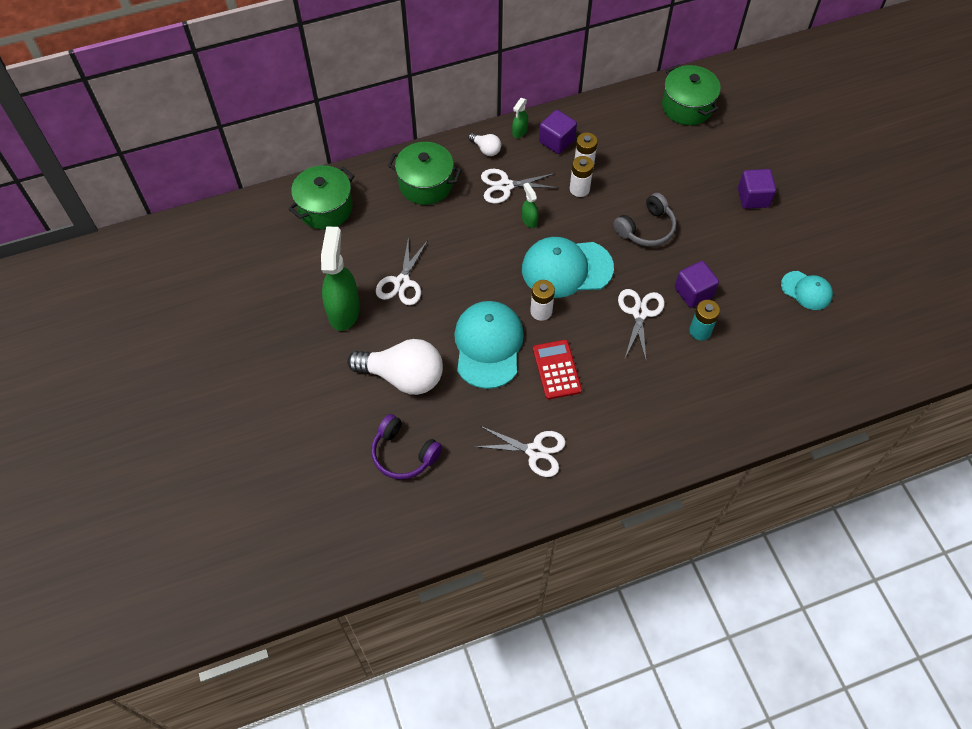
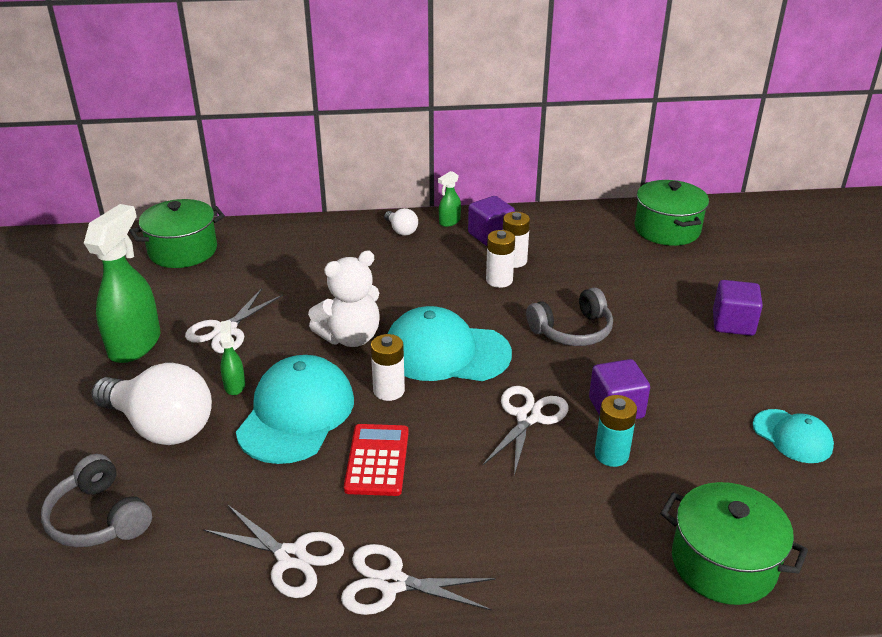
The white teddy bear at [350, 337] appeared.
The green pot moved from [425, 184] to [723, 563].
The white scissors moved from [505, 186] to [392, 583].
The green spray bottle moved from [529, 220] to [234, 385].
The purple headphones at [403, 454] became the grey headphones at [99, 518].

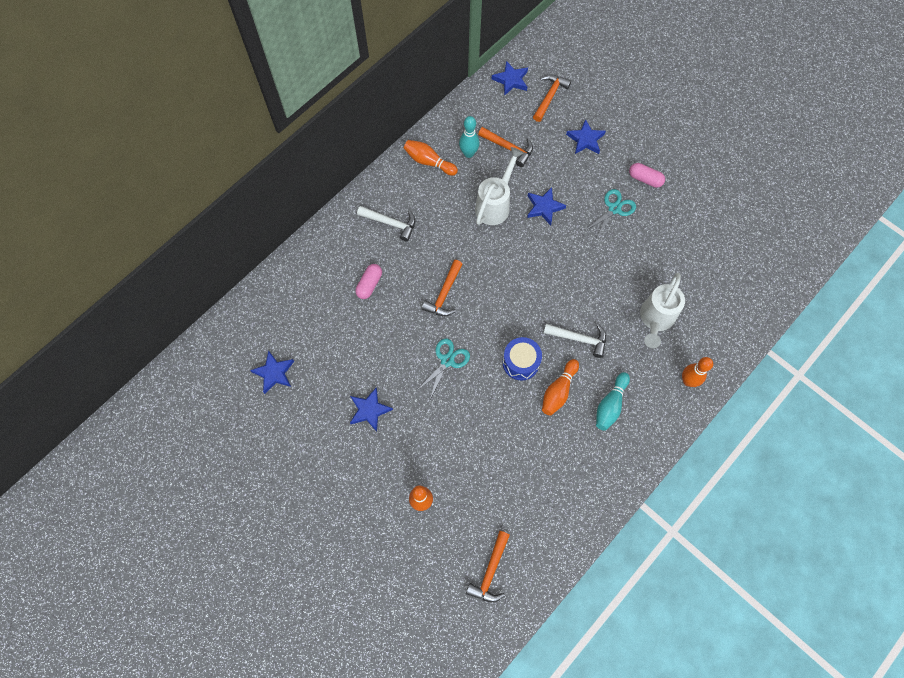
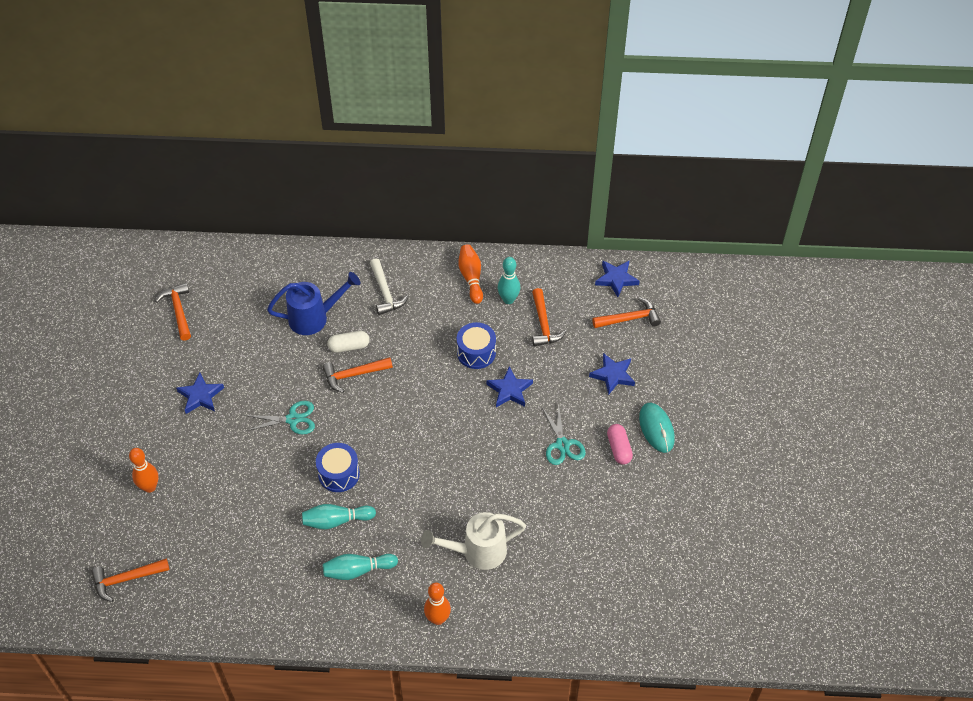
The white hammer at [579, 339] disappeared.
The white capsule at [349, 346] appeared.
The turquoise mouse at [656, 428] appeared.
The blue star at [274, 373] was replaced by the orange hammer at [179, 311].
The pink capsule at [369, 284] was replaced by the blue watering can at [314, 318].
The white watering can at [495, 204] was replaced by the blue drum at [476, 352].
The orange bowling pin at [558, 391] became the turquoise bowling pin at [336, 521].
The turquoise scissors at [614, 209] turned 75 degrees clockwise.

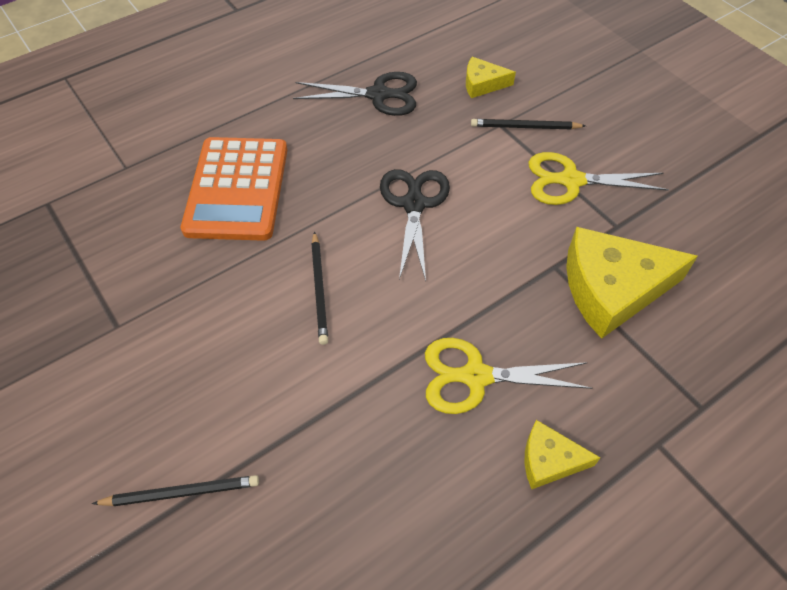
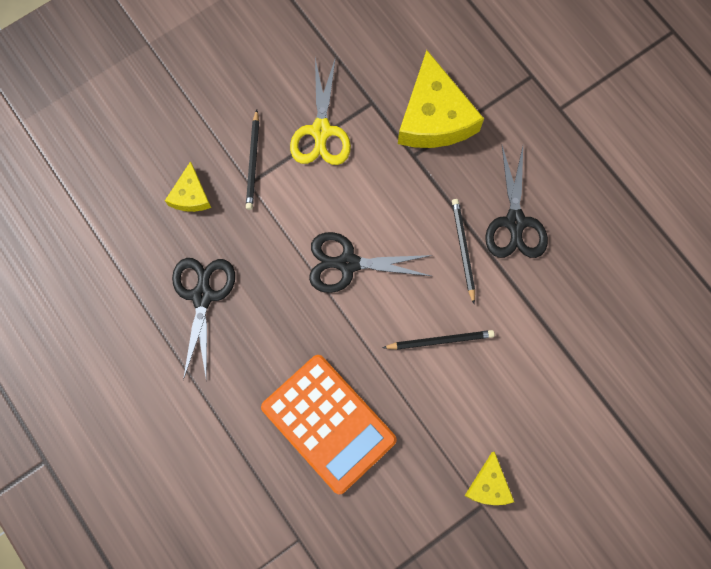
The black pencil moved from [181, 492] to [463, 249].
The yellow cheese moved from [549, 460] to [488, 485].
The yellow scissors at [476, 376] became the black scissors at [515, 222].
The orange calculator at [237, 189] turned 45 degrees clockwise.

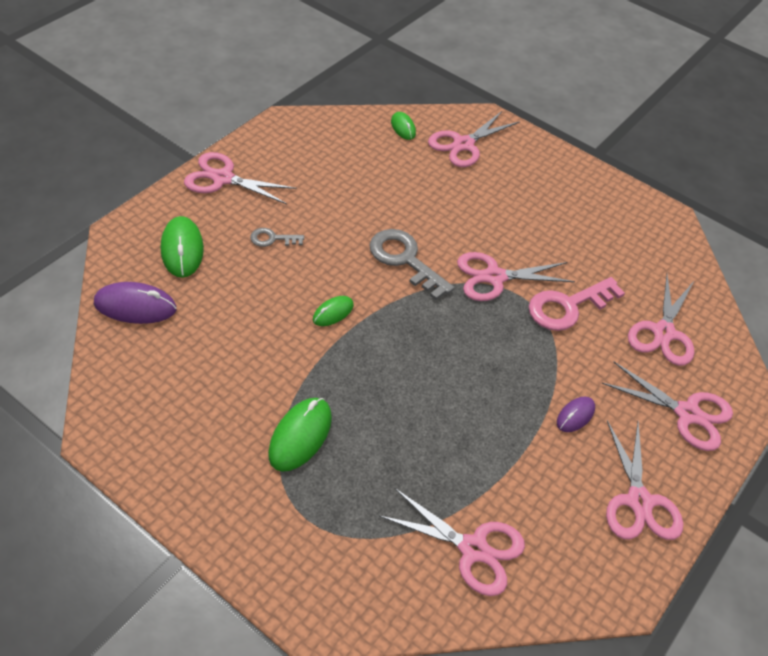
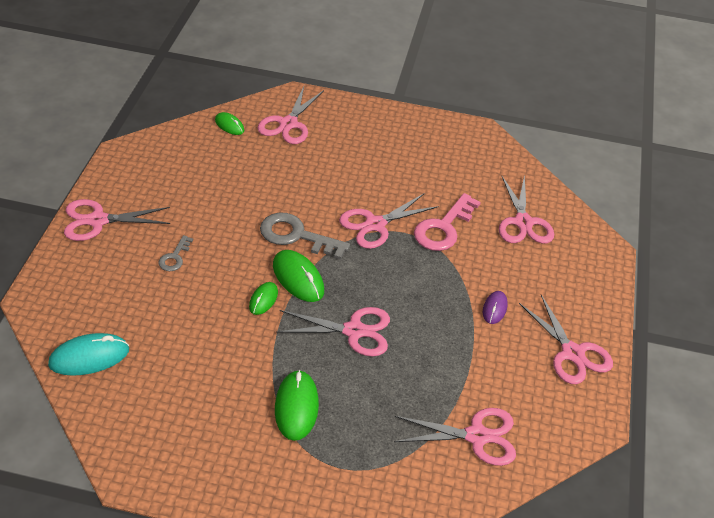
The green mouse moved from [182, 249] to [298, 278].
The pink scissors moved from [687, 414] to [354, 331].
The purple mouse at [135, 306] became the turquoise mouse at [89, 357].
The grey key at [272, 239] turned 45 degrees counterclockwise.

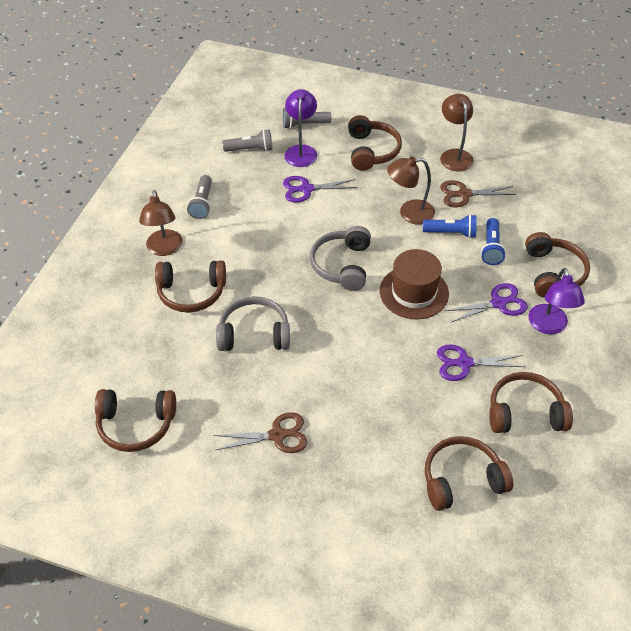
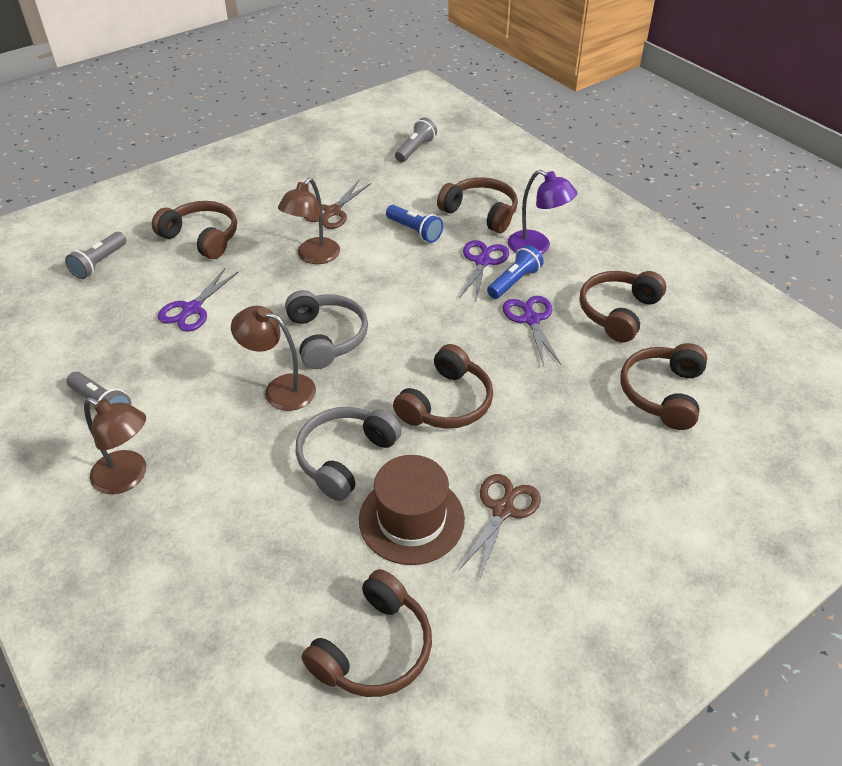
The purple lamp at [301, 151] disappeared.
The brown headphones moved from [191, 292] to [446, 403].
The grey flashlight moved from [250, 149] to [415, 149].
The brown hat moved from [414, 292] to [411, 519].
The blue flashlight moved from [451, 233] to [514, 282].
The brown lamp moved from [454, 155] to [280, 389].
The grey headphones at [342, 265] turned 150 degrees counterclockwise.
The purple scissors at [464, 363] turned 135 degrees clockwise.

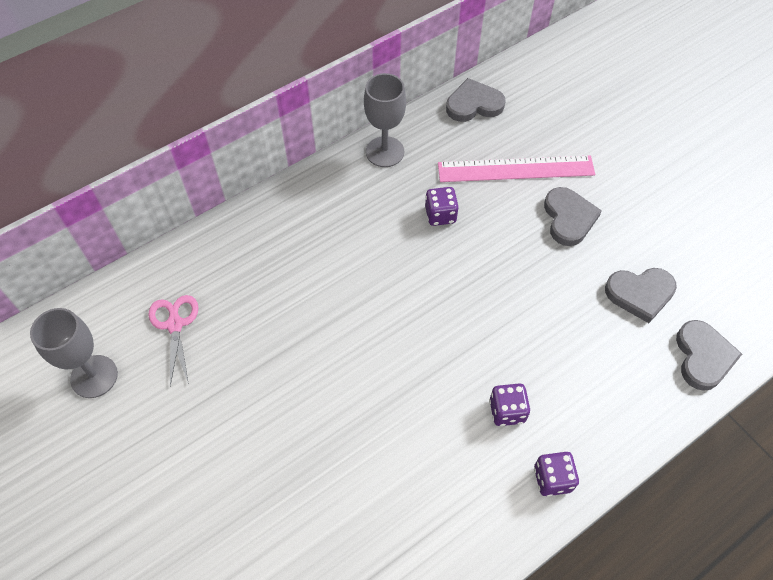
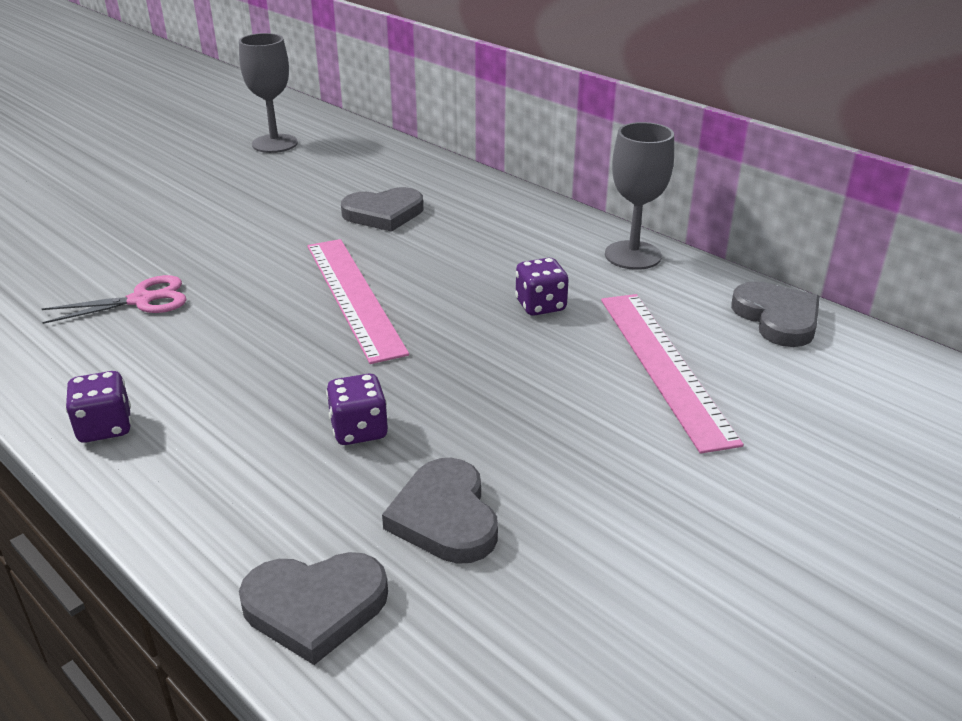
The pink ruler at [354, 296] appeared.
The pink scissors moved from [175, 324] to [141, 300].
The purple dice moved from [507, 411] to [359, 430].
The grey heart moved from [568, 218] to [384, 213].

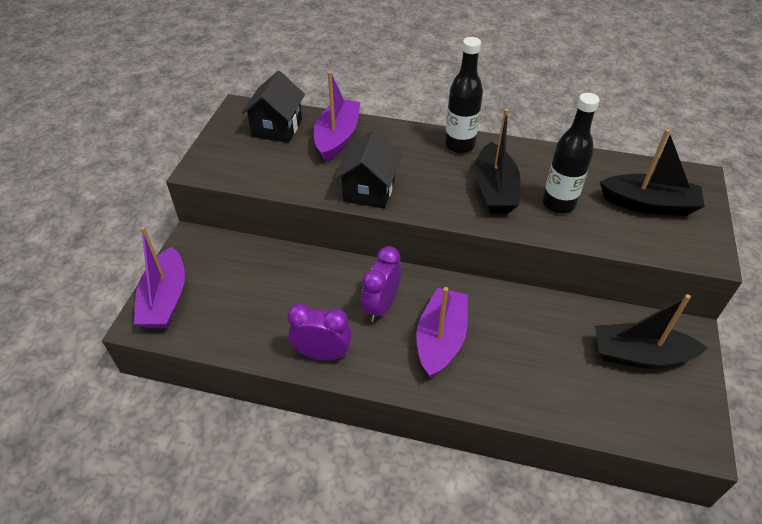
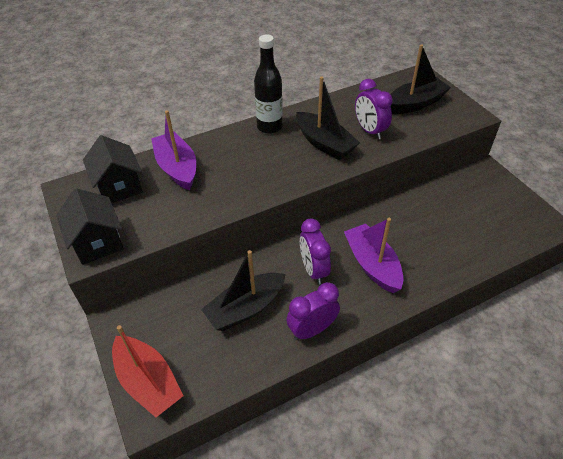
The black house moved from [369, 190] to [98, 242].
The black boat moved from [639, 355] to [245, 308].
The black bottle at [558, 204] was replaced by the purple clock at [370, 131].
The purple boat at [165, 299] became the red boat at [148, 382].

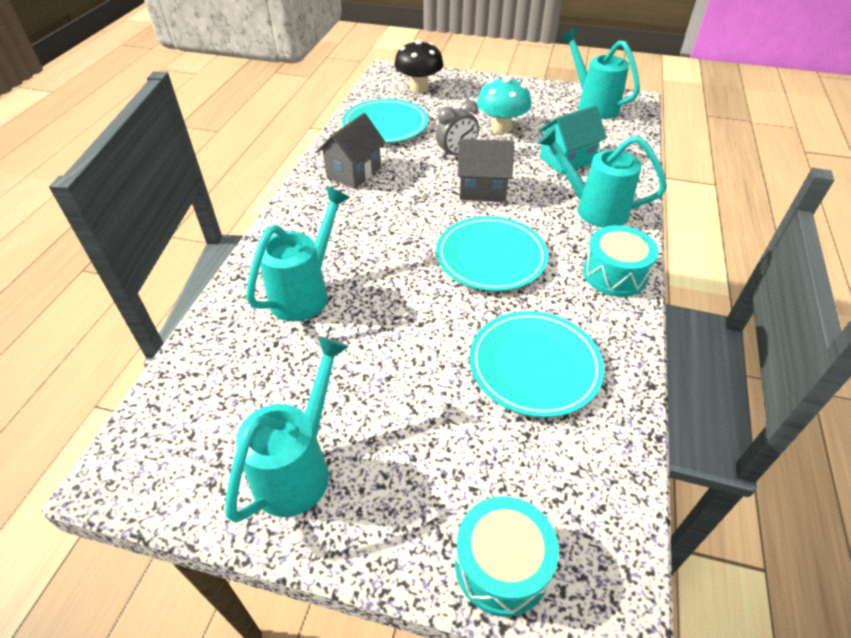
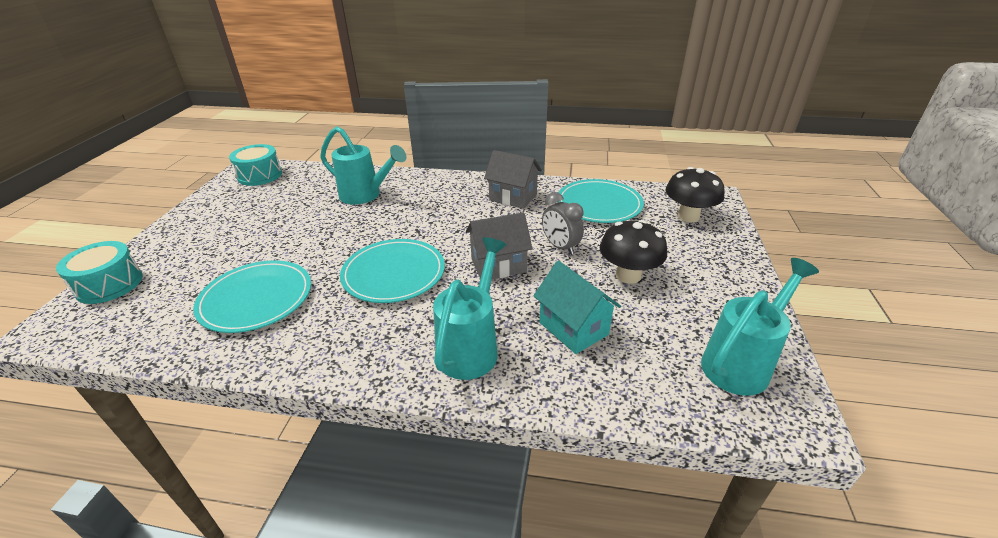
The turquoise watering can at [299, 466] disappeared.
The turquoise drum moved from [614, 274] to [260, 175].
The turquoise mushroom at [501, 128] became the black mushroom at [628, 275].
The grey house at [482, 189] turned 75 degrees clockwise.

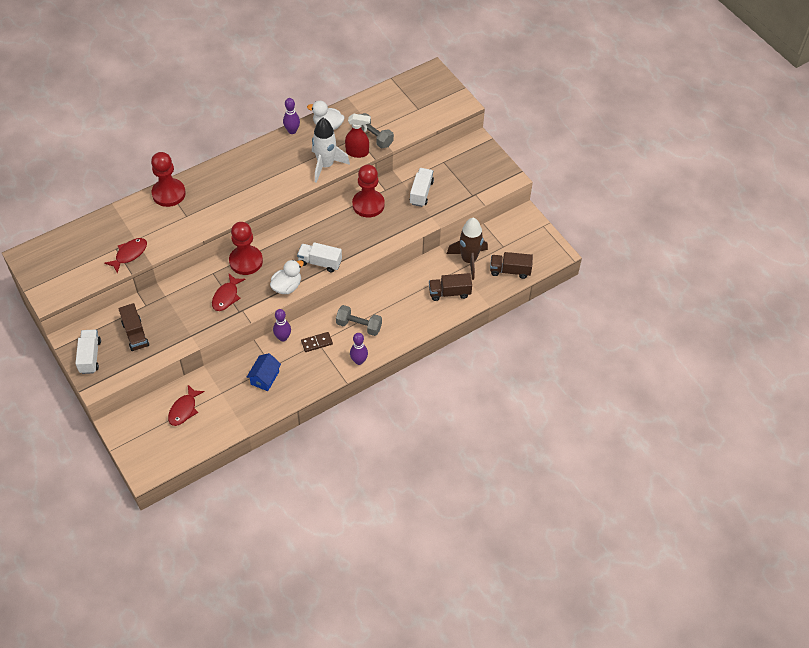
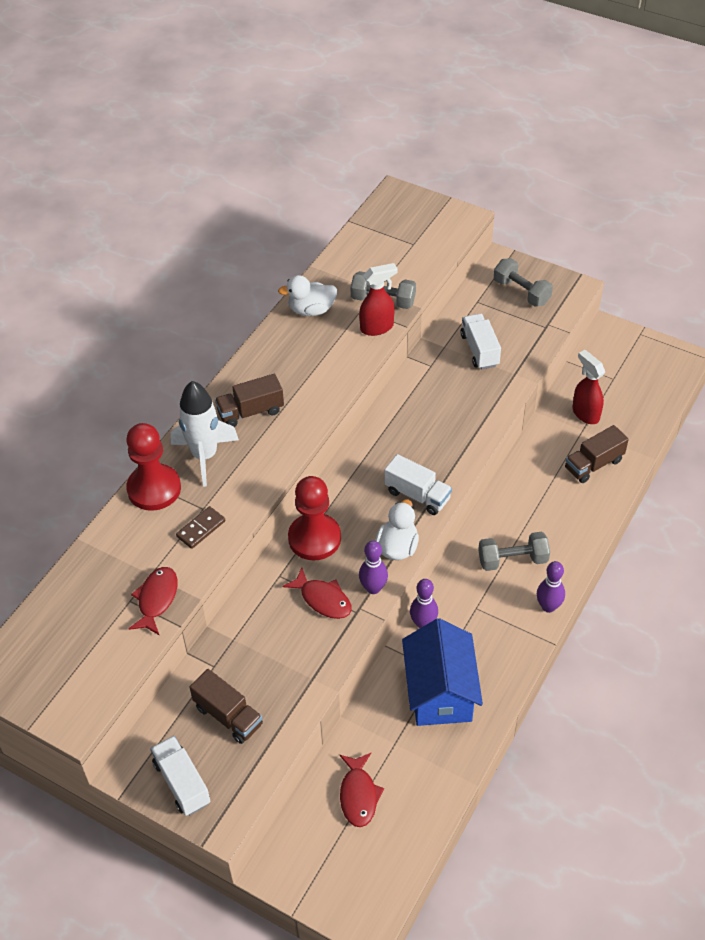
The red pawn at [368, 204] disappeared.
The grey dumbbell at [521, 292] appeared.
The purple bowling pin moved from [292, 131] to [373, 588].
The brown domino moved from [317, 343] to [201, 529].
The white rocket moved from [326, 165] to [205, 456].
The brown truck moved from [510, 271] to [250, 412].
The brown rocket at [469, 260] was replaced by the red spray bottle at [585, 413].
The red fish at [226, 296] turned 45 degrees counterclockwise.
The white truck at [320, 262] turned 135 degrees counterclockwise.
The blue house at [265, 378] changed to 1.77 times the size.

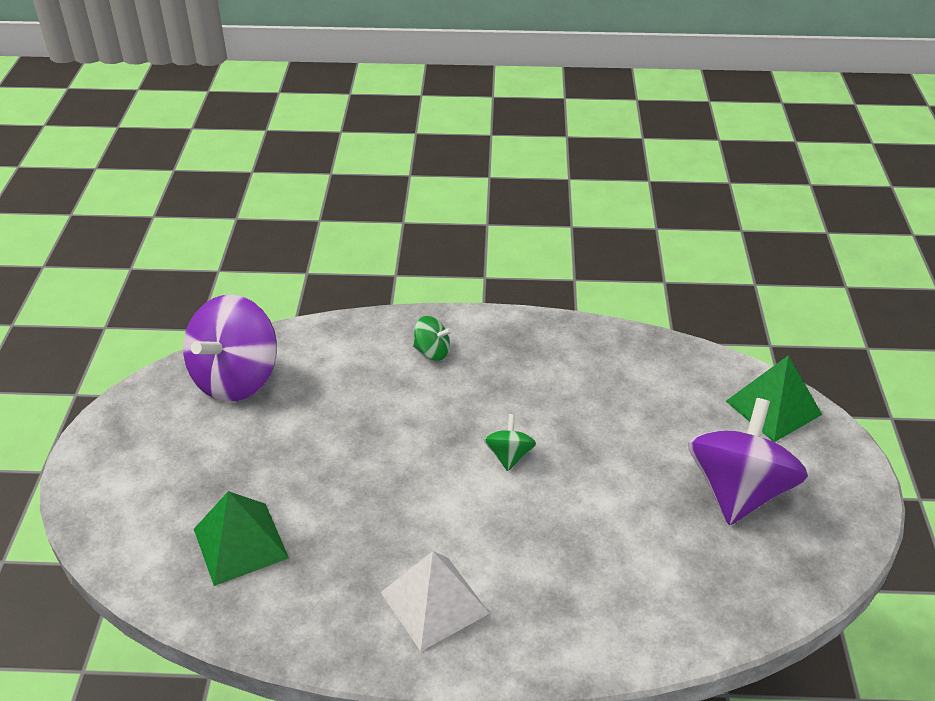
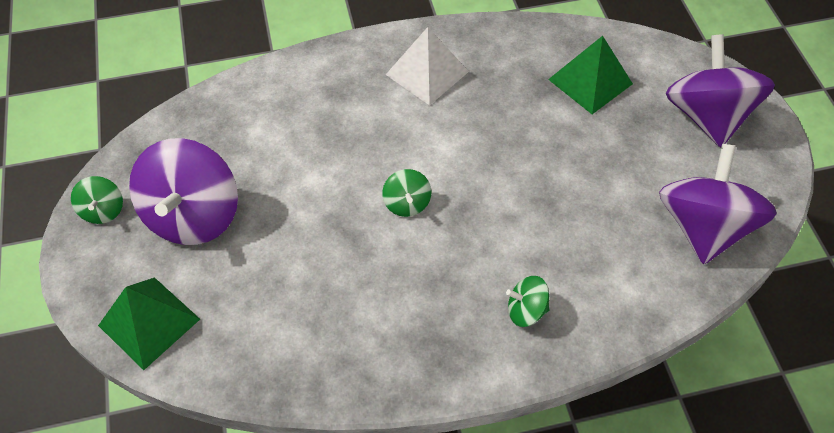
The green spinning top at [103, 210] appeared.
The purple spinning top at [706, 116] appeared.

